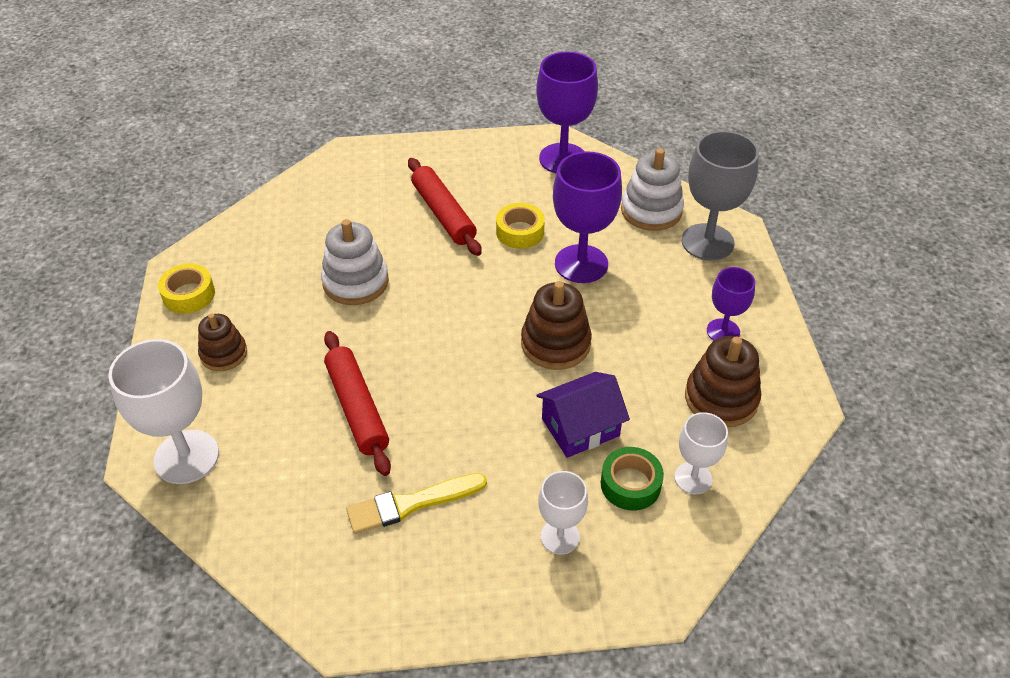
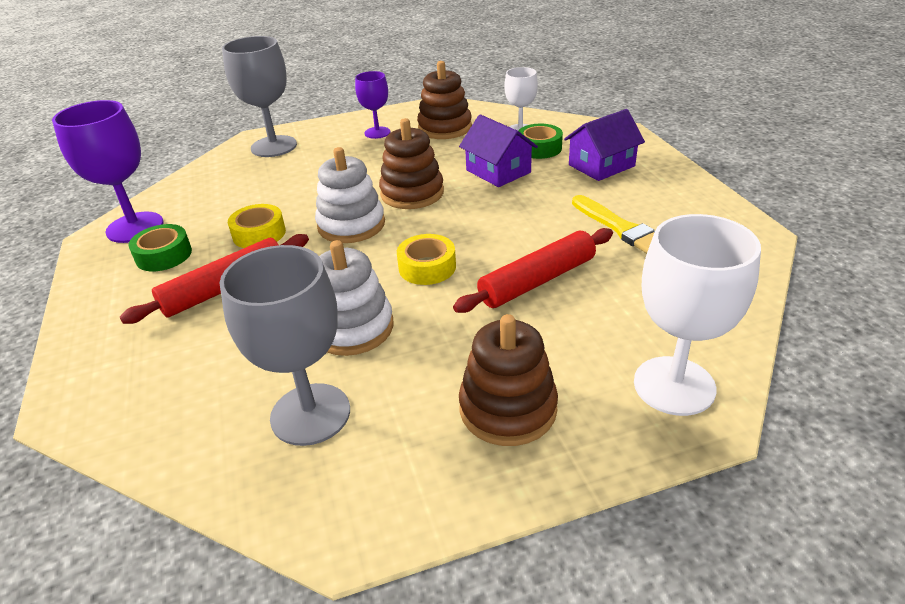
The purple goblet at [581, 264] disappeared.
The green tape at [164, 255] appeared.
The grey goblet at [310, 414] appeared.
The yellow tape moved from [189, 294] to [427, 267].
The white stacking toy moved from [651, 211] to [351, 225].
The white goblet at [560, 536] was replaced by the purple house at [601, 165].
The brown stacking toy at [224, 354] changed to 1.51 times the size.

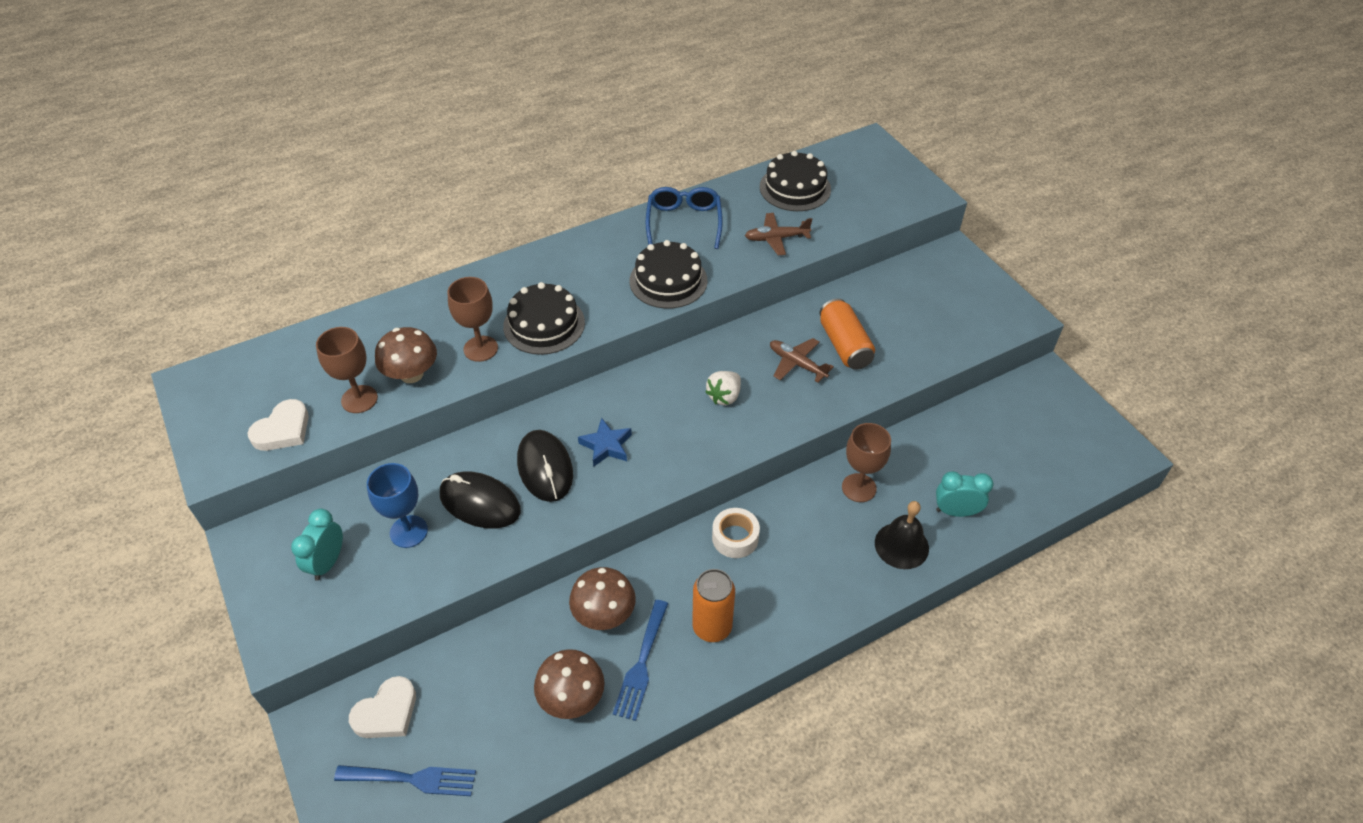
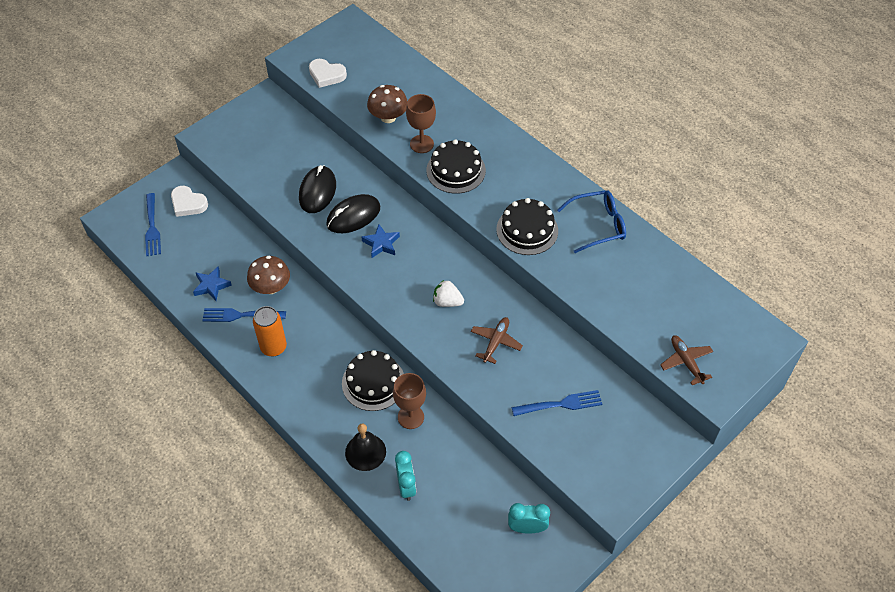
The brown goblet at [359, 399] disappeared.
The blue goblet at [408, 531] disappeared.
The white tape at [735, 538] disappeared.
The orange can at [844, 345] disappeared.
The blue fork at [561, 404] appeared.
The turquoise clock moved from [328, 562] to [527, 528].
The brown plane moved from [776, 238] to [686, 362].
The black cake moved from [795, 188] to [373, 382].
The brown mushroom at [572, 698] was replaced by the blue star at [211, 286].

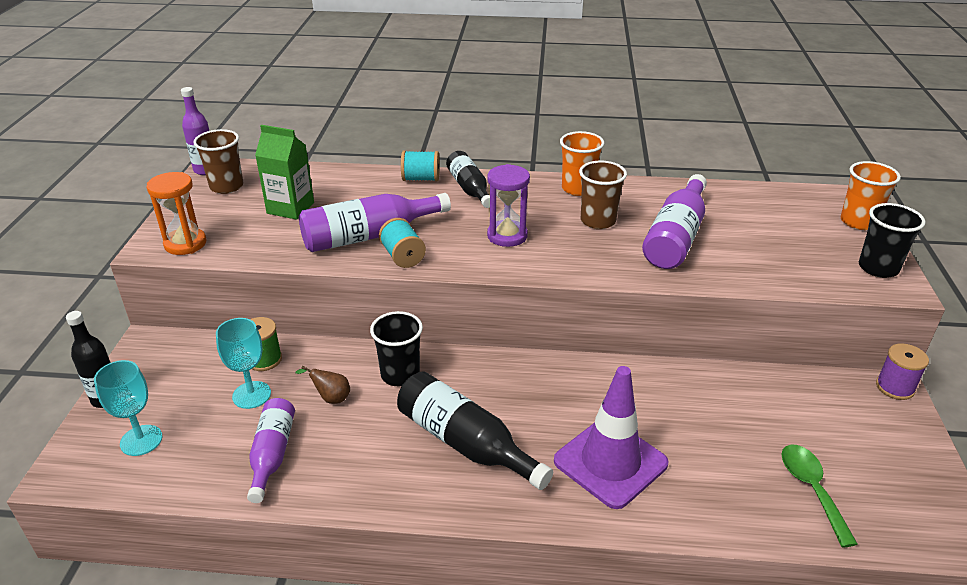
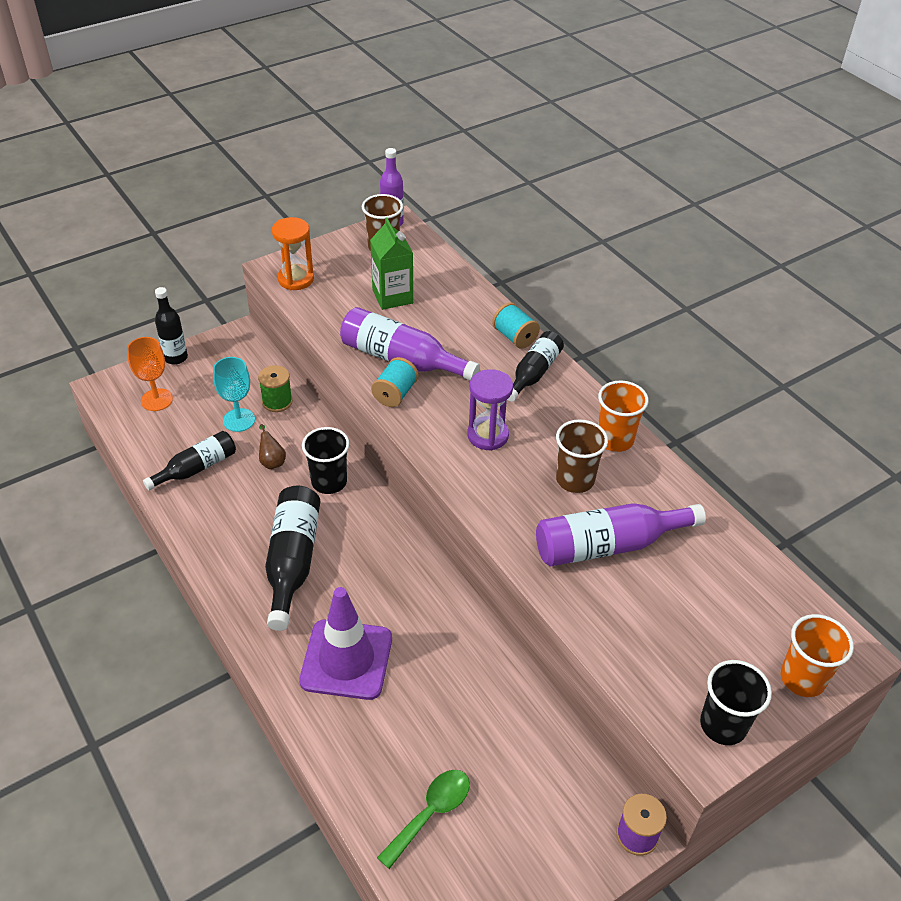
The turquoise goblet at [141, 440] became the orange goblet at [157, 400].
The purple bottle at [272, 454] became the black bottle at [196, 468].

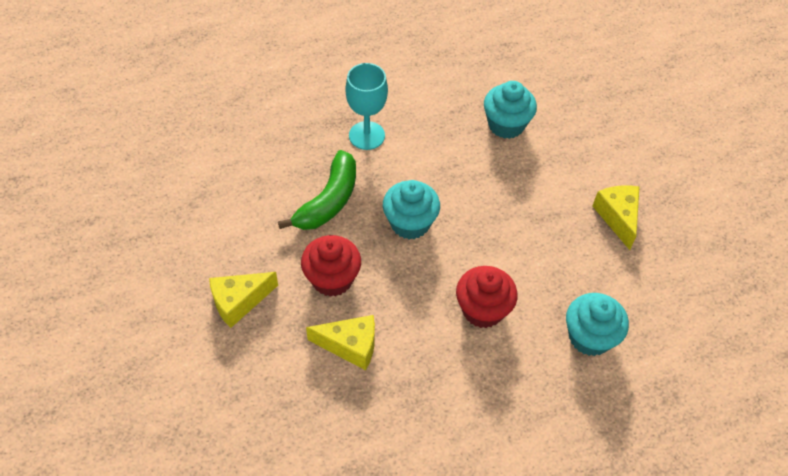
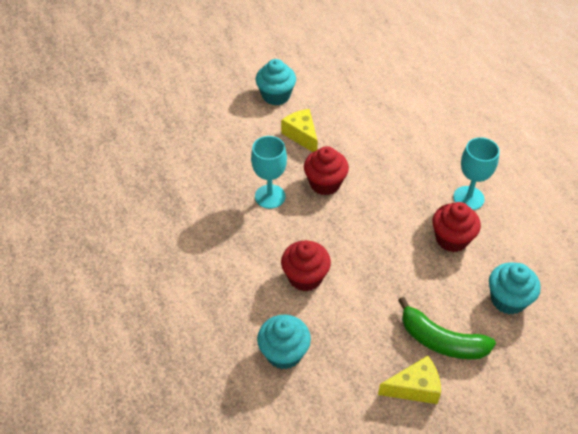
The red cupcake at [451, 239] appeared.
The green banana moved from [328, 201] to [441, 341].
The turquoise cupcake moved from [410, 223] to [276, 96].
The yellow cheese at [350, 346] was replaced by the turquoise goblet at [270, 196].

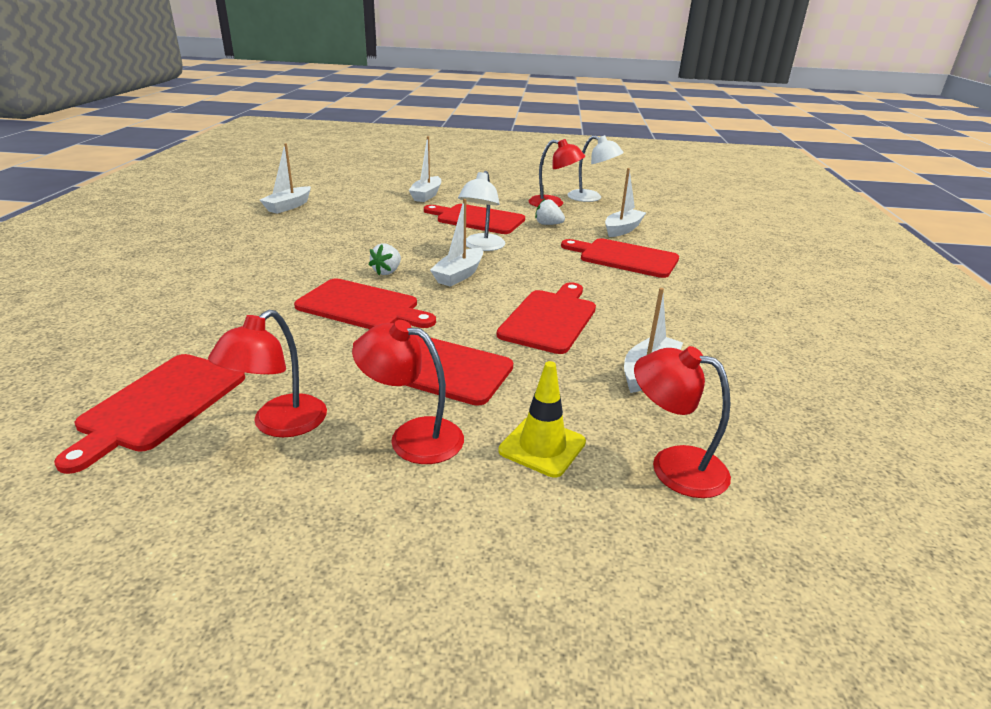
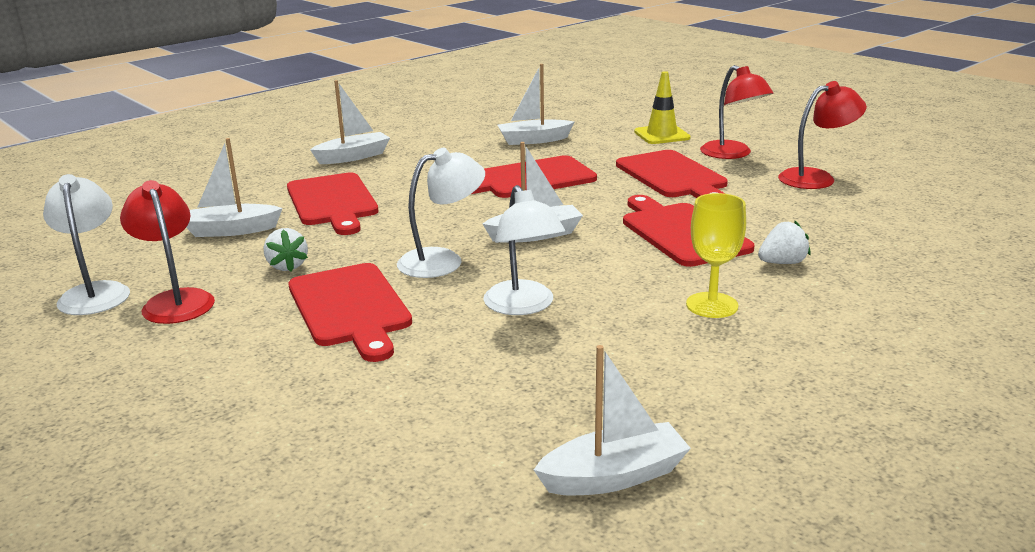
The red cutting board at [159, 405] disappeared.
The red lamp at [673, 466] disappeared.
The white lamp at [523, 306] appeared.
The yellow goblet at [712, 305] appeared.
The white strawberry moved from [387, 272] to [782, 263].
The white boat moved from [426, 195] to [353, 157].

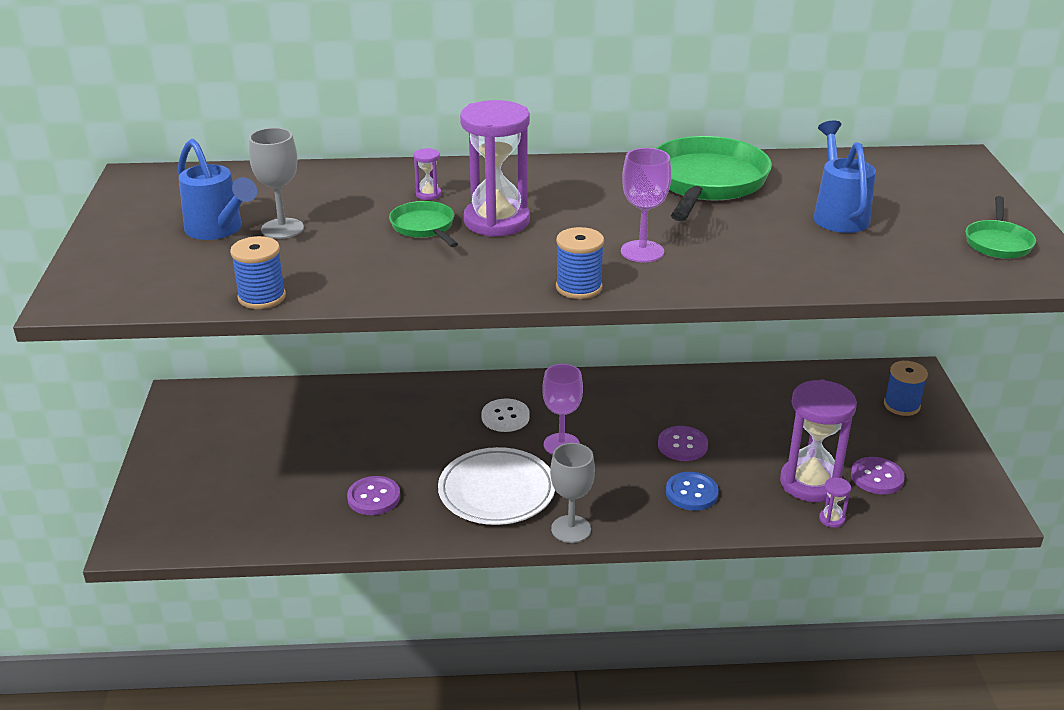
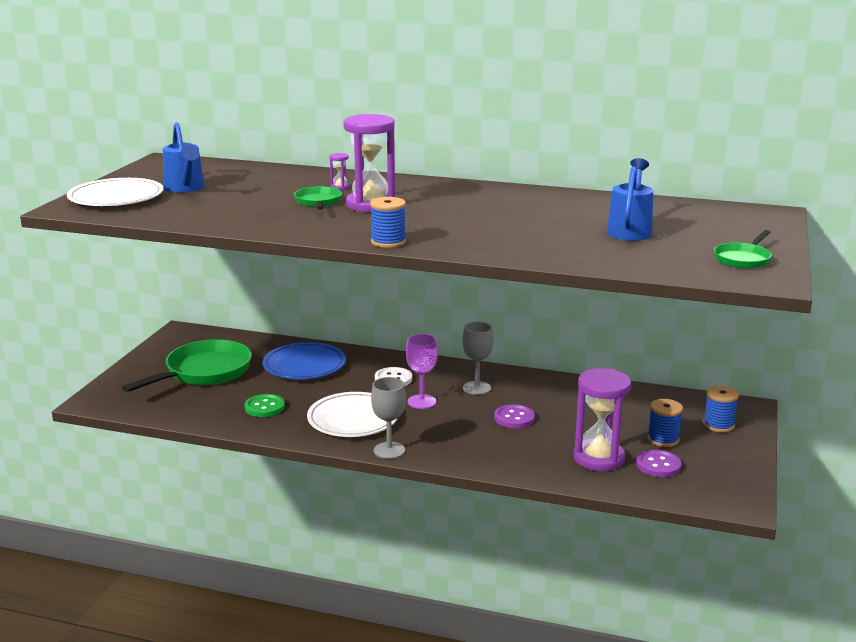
The purple goblet at [642, 251] disappeared.
The blue button at [691, 493] disappeared.
The purple hourglass at [831, 519] disappeared.
The white plate at [116, 198] appeared.
The blue plate at [304, 365] appeared.
The blue spool moved from [262, 297] to [663, 439].
The grey goblet moved from [282, 229] to [476, 388].
The green pan moved from [706, 183] to [204, 372].
The purple button at [374, 497] became the green button at [264, 407].

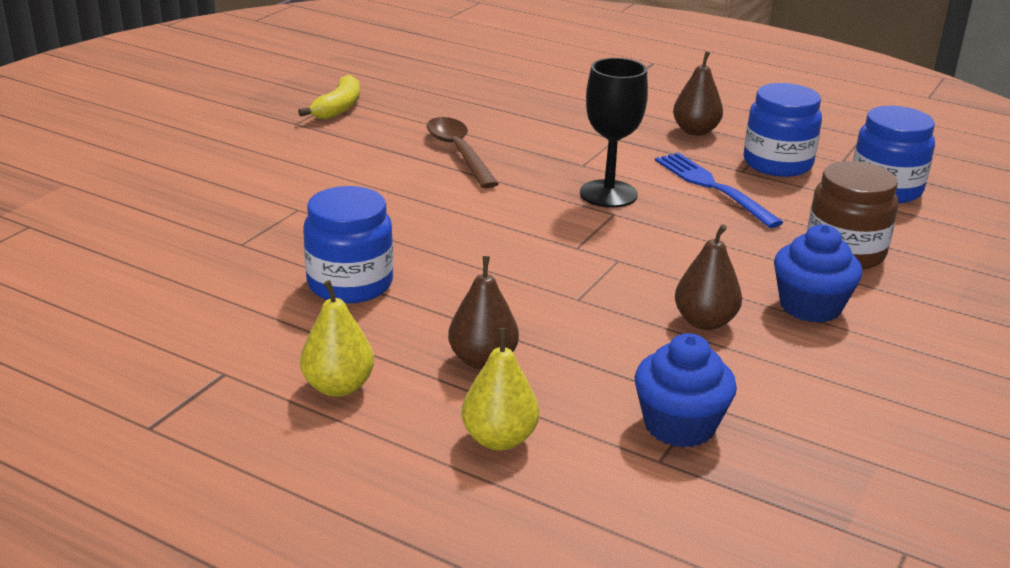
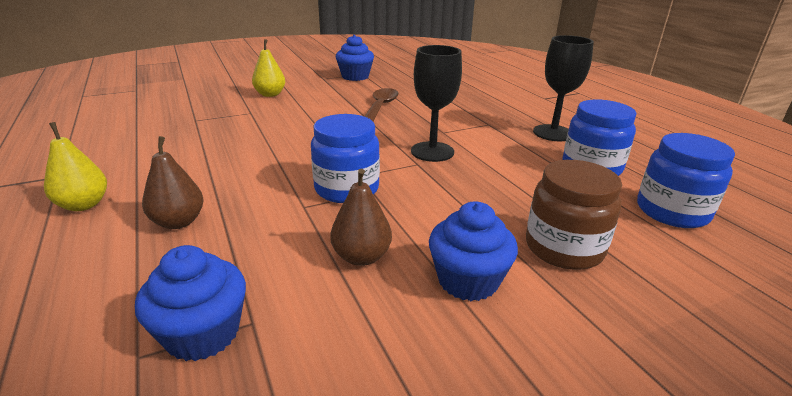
The blue fork at [713, 187] disappeared.
The blue jar moved from [350, 284] to [346, 189].
The yellow pear moved from [499, 439] to [270, 94].
The yellow banana at [338, 108] was replaced by the blue cupcake at [355, 77].
The brown pear at [695, 131] was replaced by the black goblet at [553, 133].

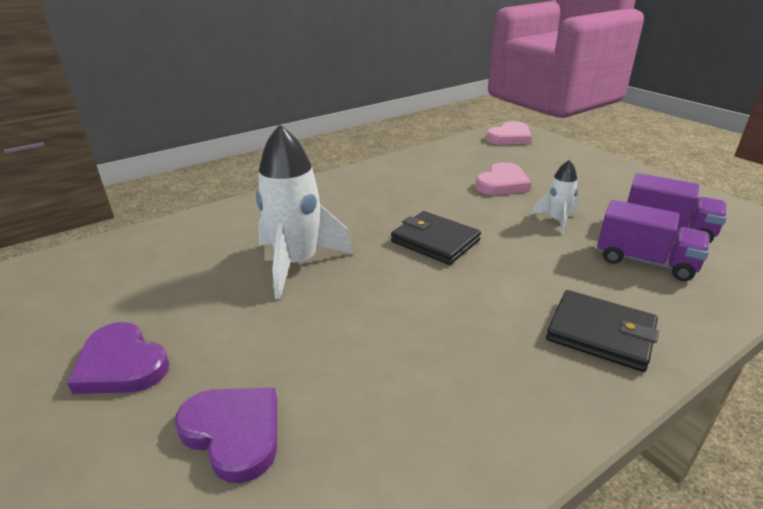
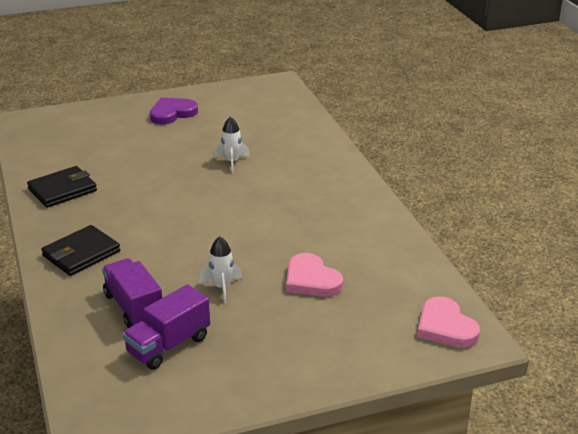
The purple heart at [234, 432] disappeared.
The black wallet moved from [435, 241] to [62, 190].
The purple truck at [645, 261] turned 105 degrees clockwise.
The white rocket at [297, 264] changed to 0.51 times the size.

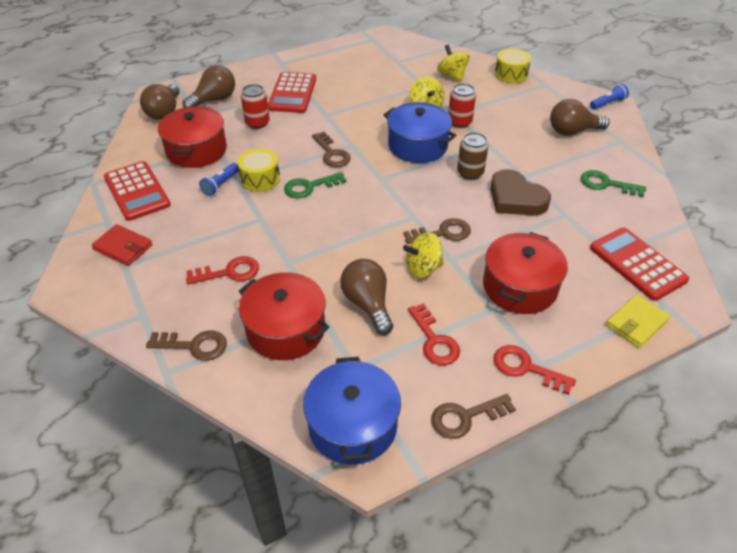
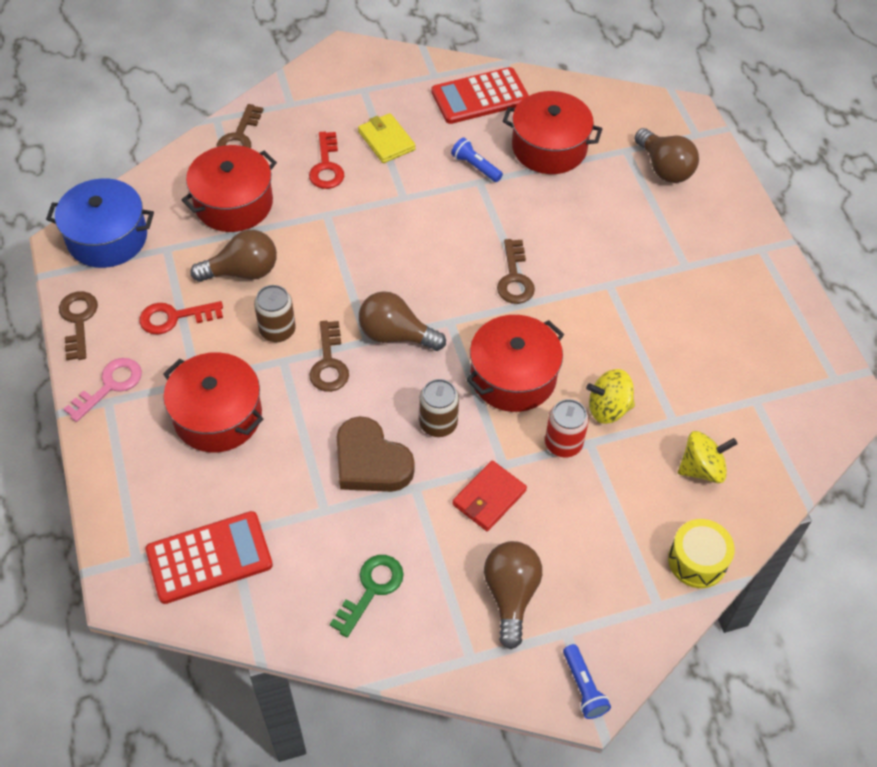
The yellow drum at [260, 179] disappeared.
The red can at [257, 123] disappeared.
The red calculator at [292, 93] disappeared.
The green key at [309, 187] disappeared.
The red wallet moved from [123, 247] to [489, 498].
The brown light bulb moved from [164, 112] to [396, 335].
The yellow wallet moved from [636, 323] to [386, 140].
The yellow spinning top at [423, 268] was replaced by the brown can at [277, 330].
The blue pot at [418, 146] became the red pot at [513, 377].
The red key at [526, 368] became the pink key at [110, 386].
The brown key at [332, 153] turned 75 degrees counterclockwise.
The brown heart at [516, 198] turned 105 degrees counterclockwise.

